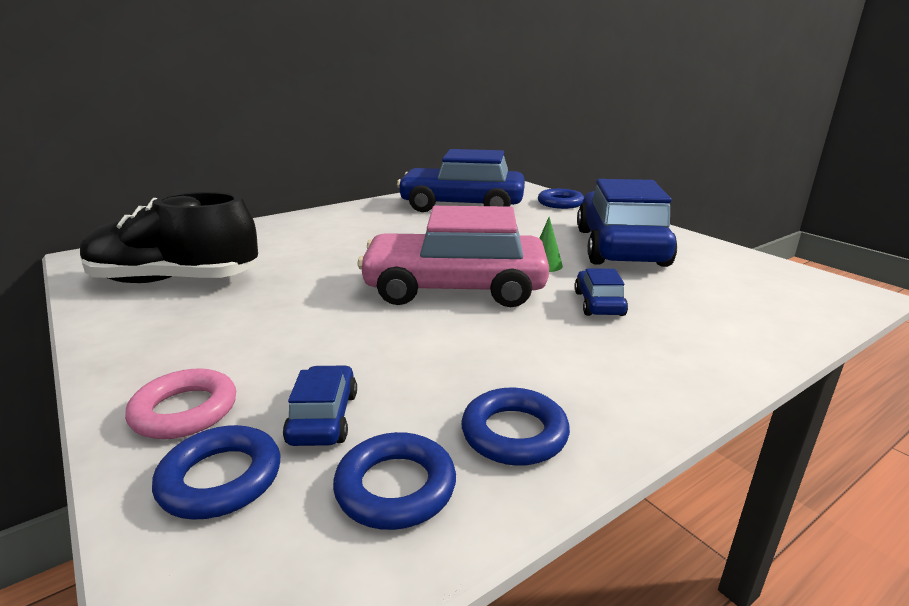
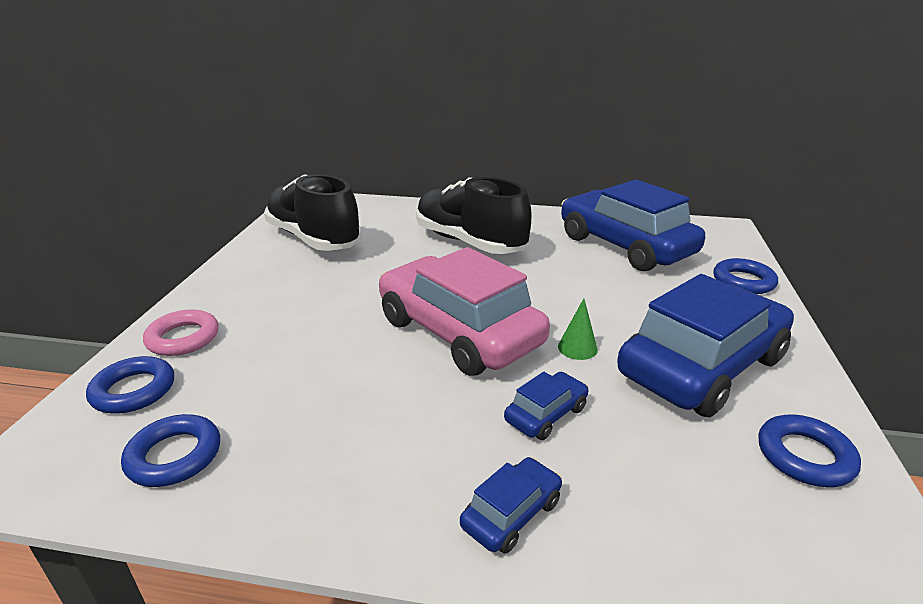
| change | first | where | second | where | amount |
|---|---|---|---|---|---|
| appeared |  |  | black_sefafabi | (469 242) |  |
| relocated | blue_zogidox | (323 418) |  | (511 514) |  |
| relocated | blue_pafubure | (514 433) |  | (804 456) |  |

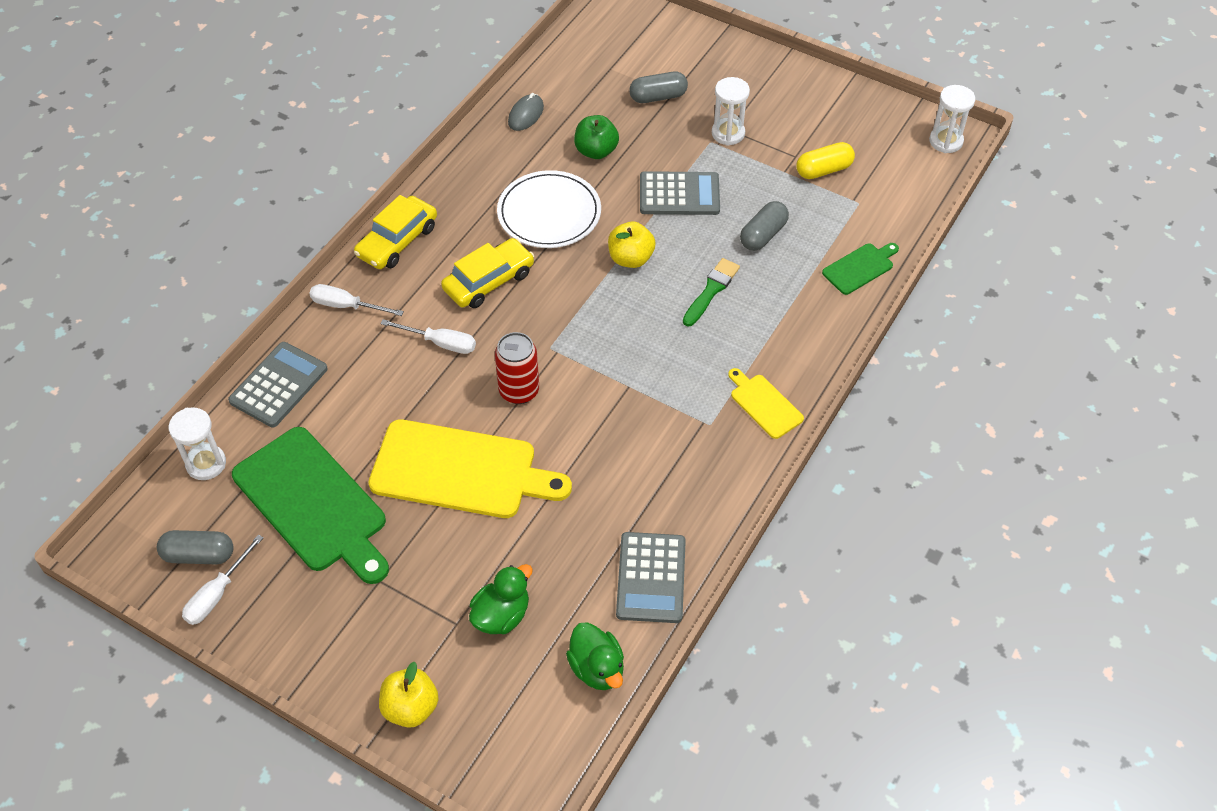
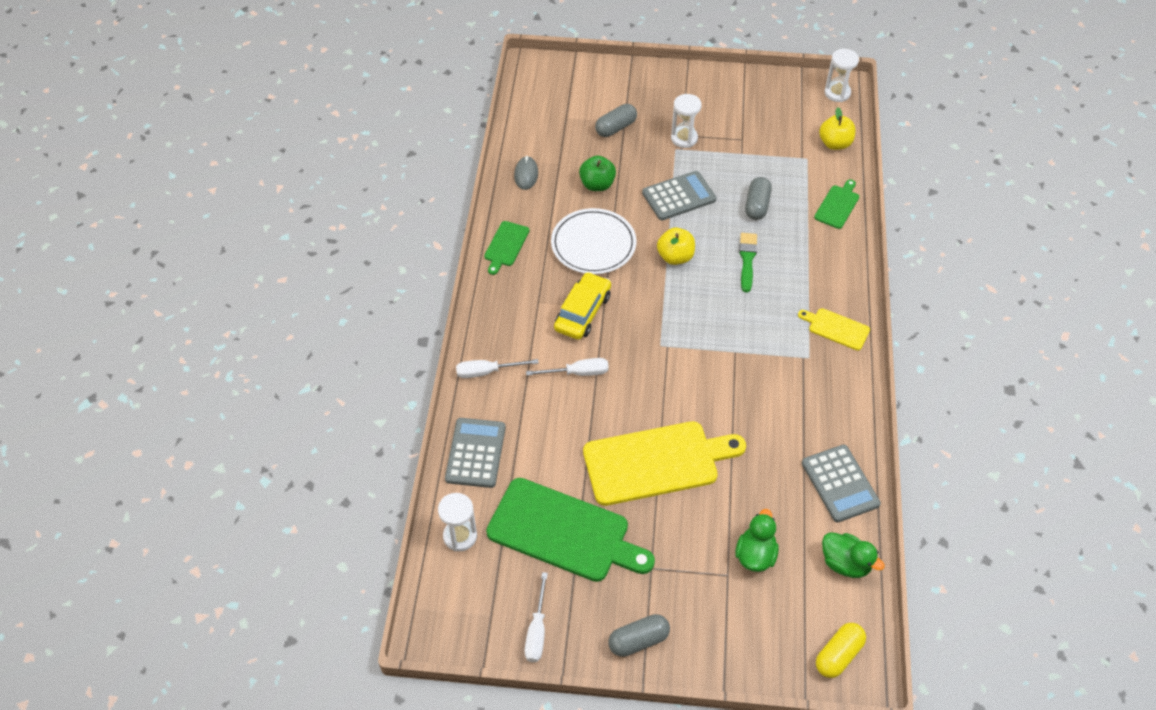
| change | first | where | second | where | amount |
|---|---|---|---|---|---|
| missing | yellow_zogidox | (397 241) |  |  |  |
| missing | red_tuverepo | (519 391) |  |  |  |
| appeared |  |  | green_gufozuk | (505 246) |  |
| relocated | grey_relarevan | (199 555) |  | (638 640) |  |
| relocated | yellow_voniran | (411 708) |  | (835 143) |  |
| relocated | yellow_relarevan | (823 170) |  | (838 655) |  |

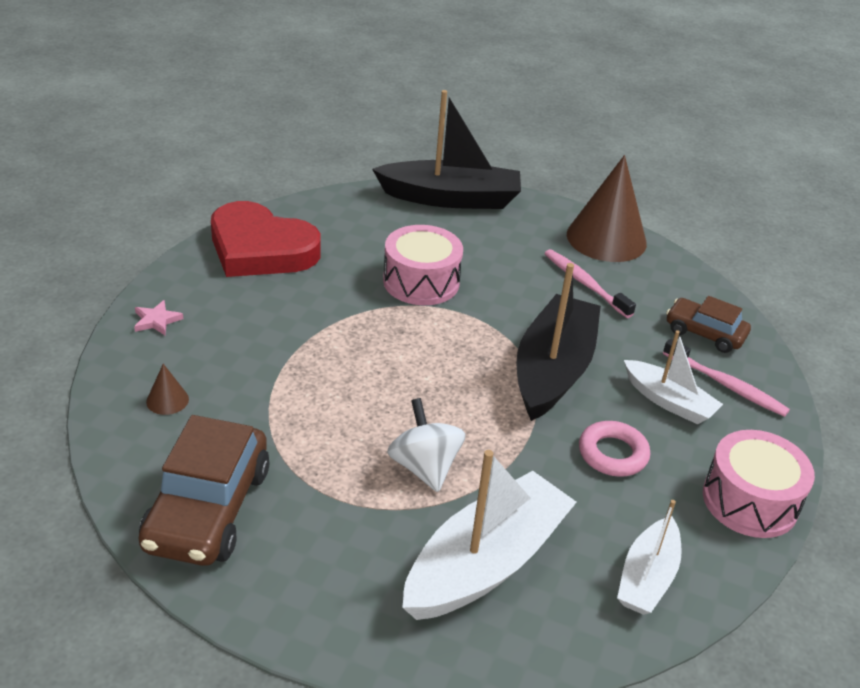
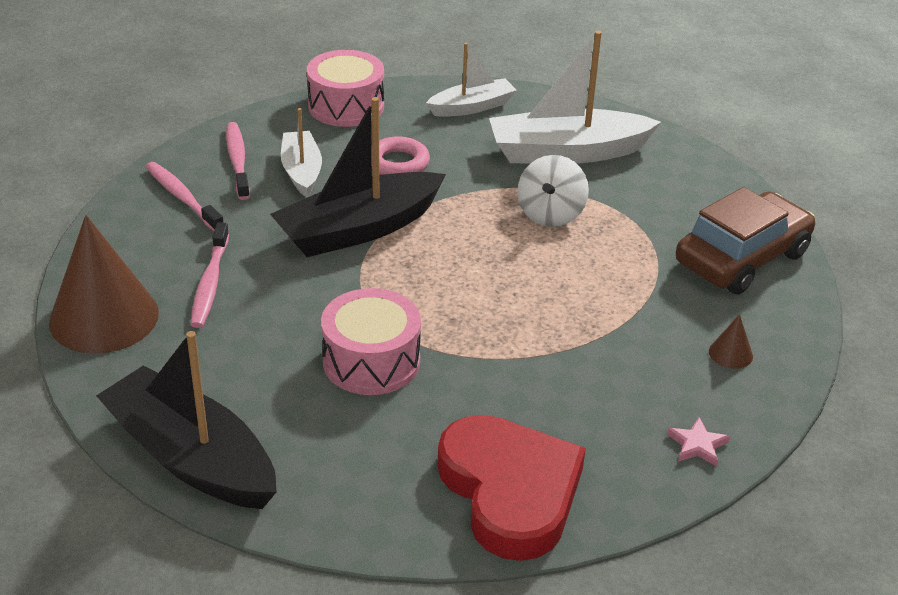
| change | first | where | second | where | amount |
|---|---|---|---|---|---|
| exchanged | brown_zogidox | (704 333) | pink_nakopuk | (182 197) |  |

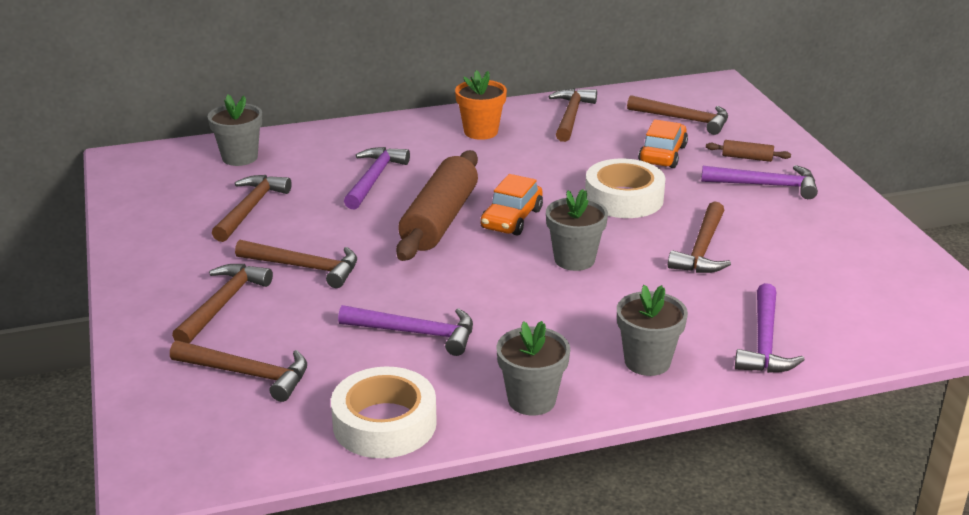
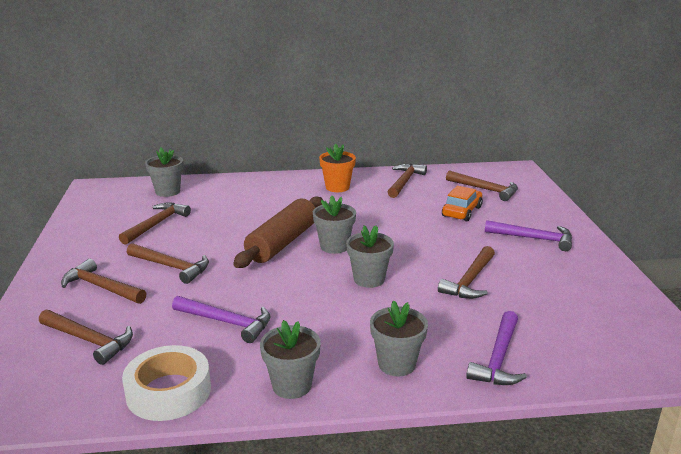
| change | first | where | second | where | amount |
|---|---|---|---|---|---|
| missing | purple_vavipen | (374 179) |  |  |  |
| missing | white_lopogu | (624 198) |  |  |  |
| missing | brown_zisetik | (747 158) |  |  |  |
| exchanged | orange_zogidox | (511 219) | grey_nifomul | (334 246) |  |
| spun | brown_vavipen | (223 304) |  | (101 287) | 90 degrees counterclockwise |

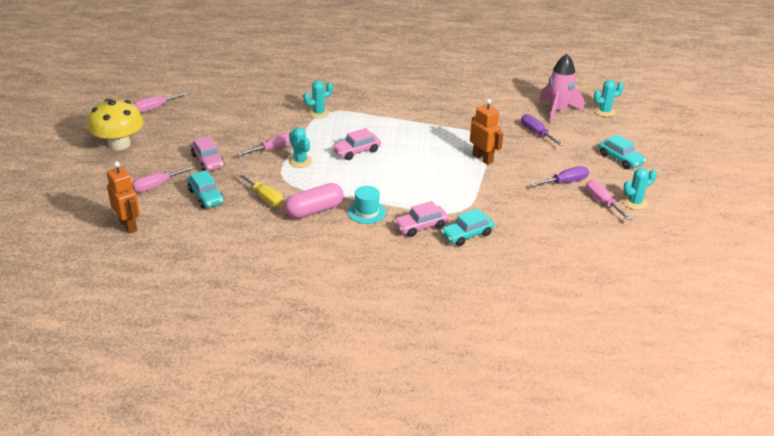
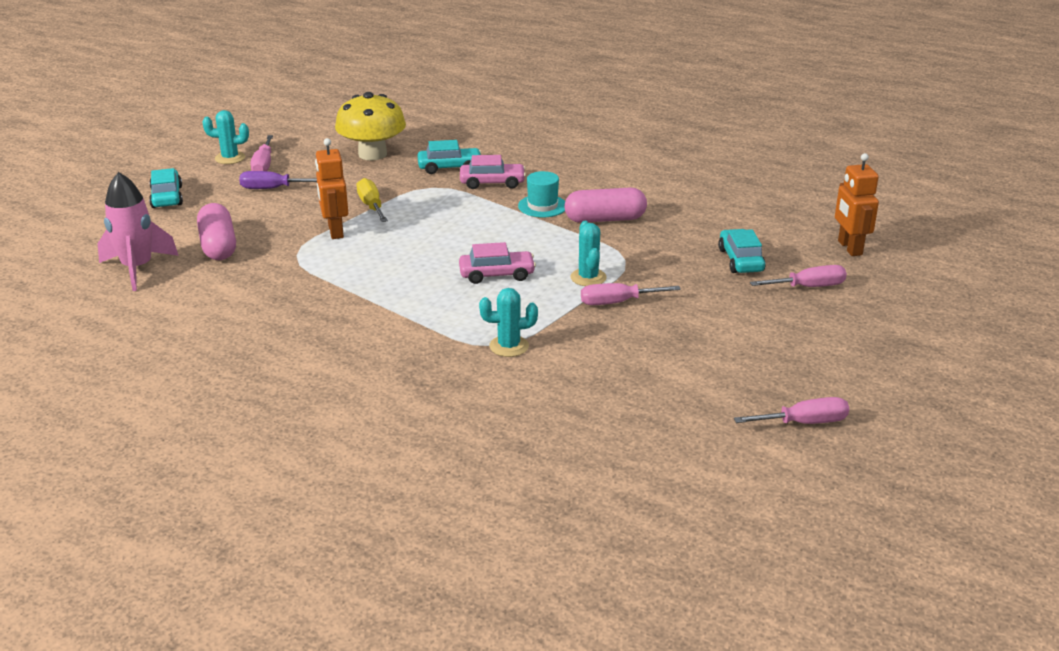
| change | first | where | second | where | amount |
|---|---|---|---|---|---|
| missing | pink_zogidox | (208 161) |  |  |  |
| missing | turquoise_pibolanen | (604 111) |  |  |  |
| relocated | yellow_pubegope | (119 144) |  | (372 154) |  |
| relocated | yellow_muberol | (265 198) |  | (371 206) |  |
| exchanged | purple_muberol | (536 133) | pink_relarevan | (218 246) |  |

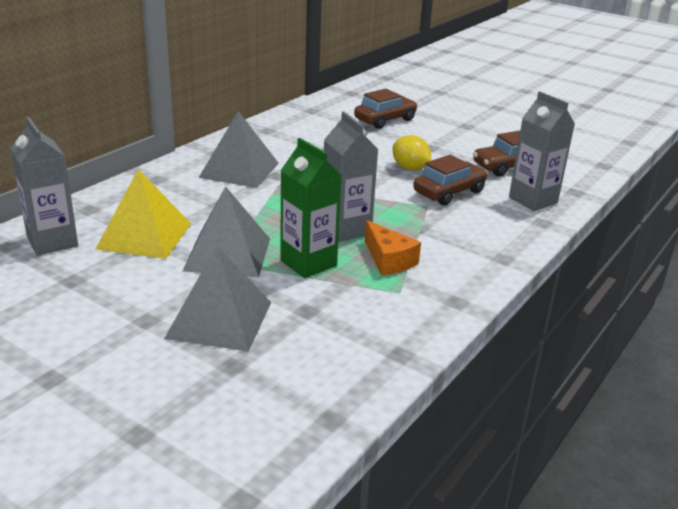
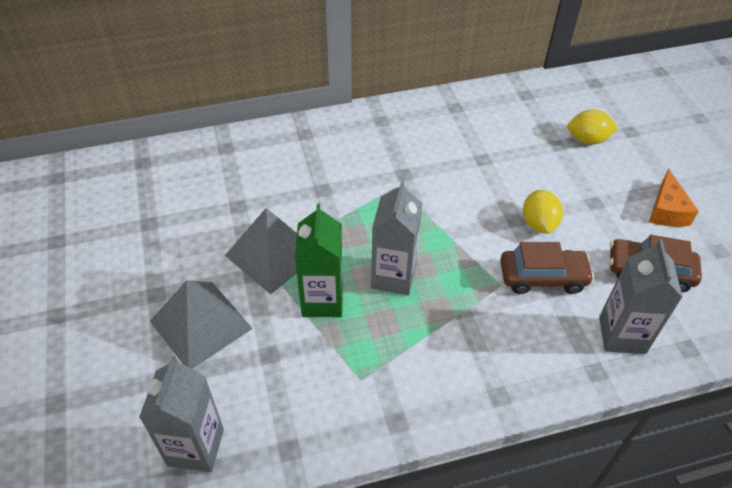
| change | first | where | second | where | amount |
|---|---|---|---|---|---|
| missing | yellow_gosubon | (144 235) |  |  |  |
| missing | grey_gosubon | (239 170) |  |  |  |
| relocated | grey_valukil | (52 242) |  | (195 447) |  |
| relocated | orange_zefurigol | (388 260) |  | (666 210) |  |
| exchanged | brown_zogidox | (385 120) | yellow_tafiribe | (587 140) |  |

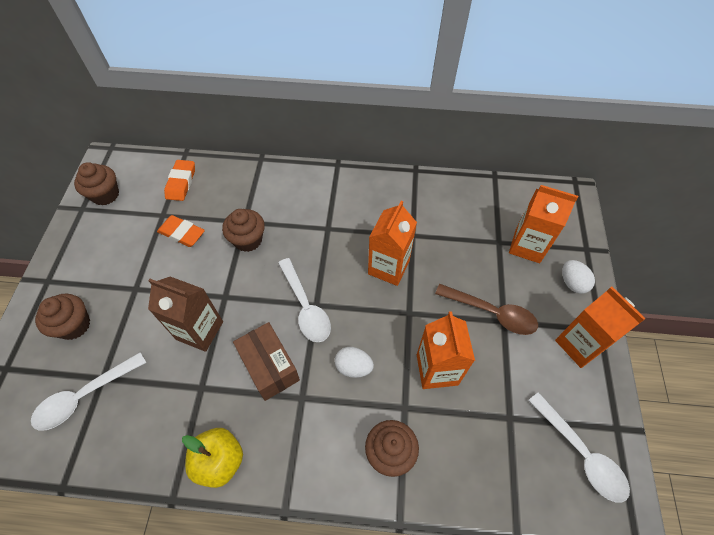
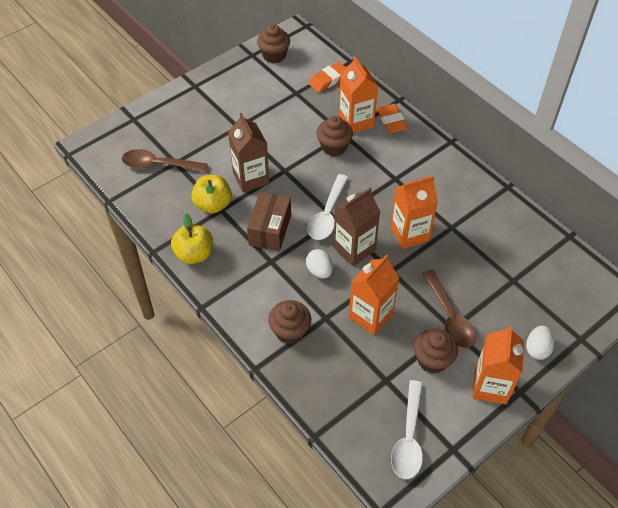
| change | first | where | second | where | amount |
|---|---|---|---|---|---|
| appeared |  |  | yellow_voniran | (213 204) |  |
| appeared |  |  | brown_valukil | (354 249) |  |
| relocated | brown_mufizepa | (74 325) |  | (432 360) |  |
| relocated | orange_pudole | (182 233) |  | (392 121) |  |
| relocated | orange_valukil | (527 246) |  | (356 122) |  |
| colour | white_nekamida | (84 396) | brown_nekamida | (158 165) |  |

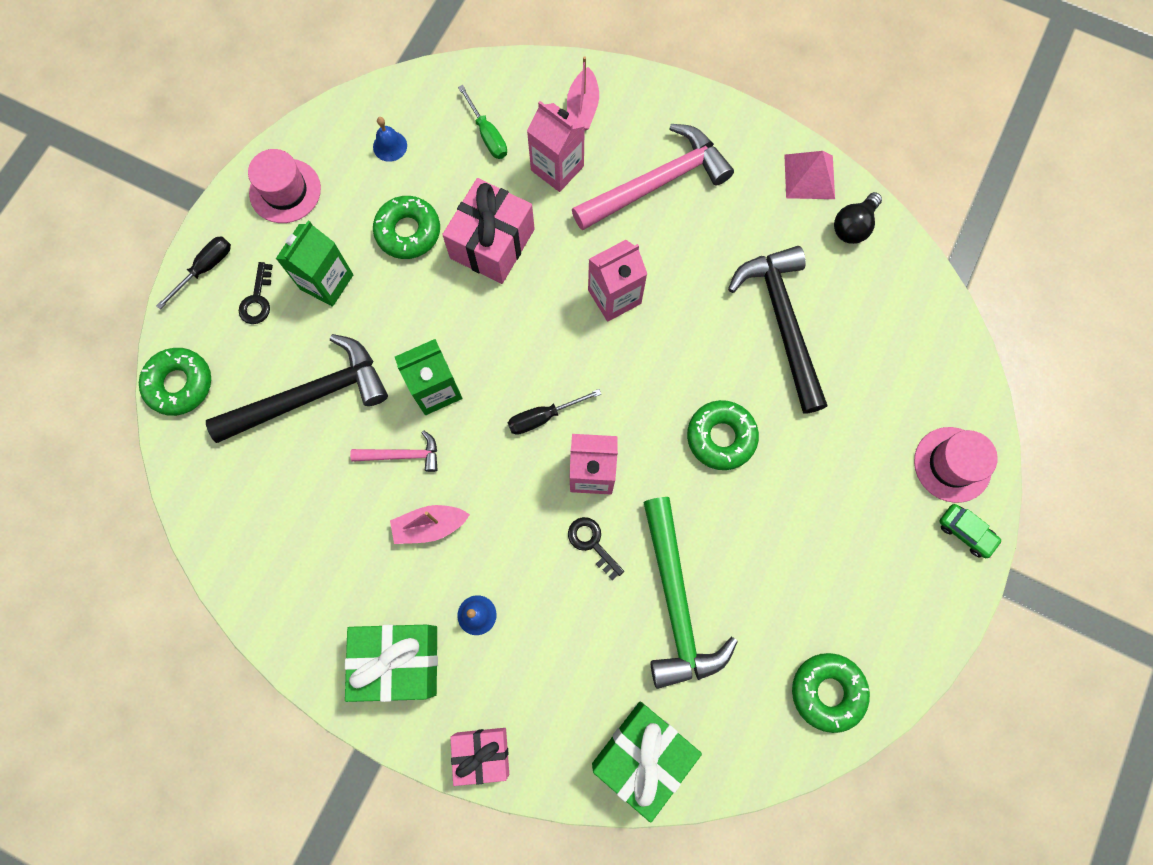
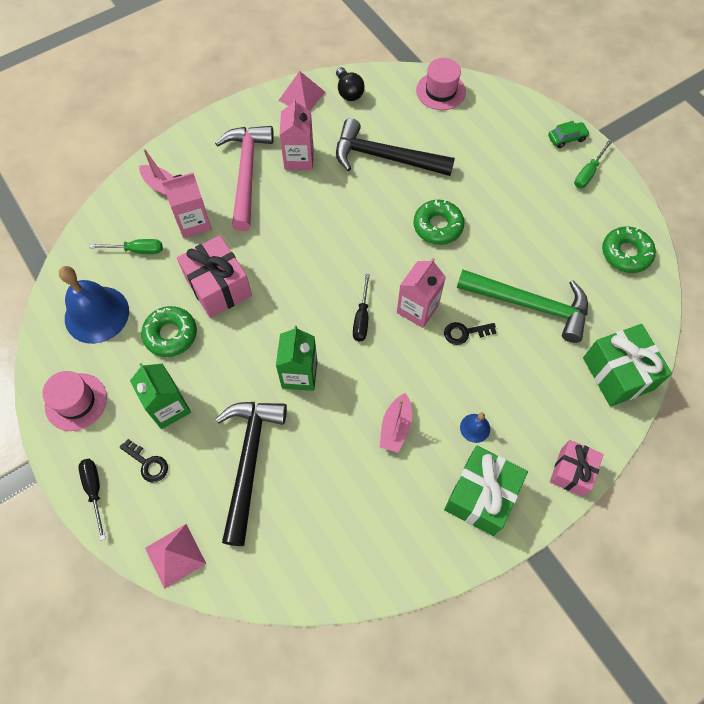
| change | first | where | second | where | amount |
|---|---|---|---|---|---|
| missing | pink_vavipen | (402 455) |  |  |  |
| appeared |  |  | green_muberol | (588 173) |  |
| relocated | pink_valukil | (614 296) |  | (299 158) |  |
| relocated | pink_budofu | (952 464) |  | (440 91) |  |
| exchanged | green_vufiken | (179 384) | pink_gosubon | (175 555) |  |
| size | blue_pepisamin | (390 146) |  | (96 314) | x2.27 |

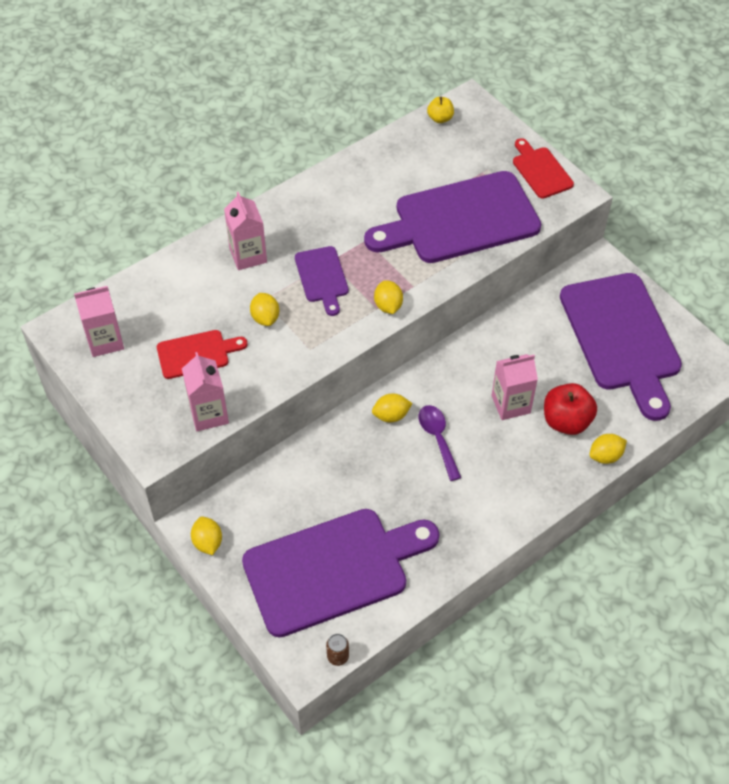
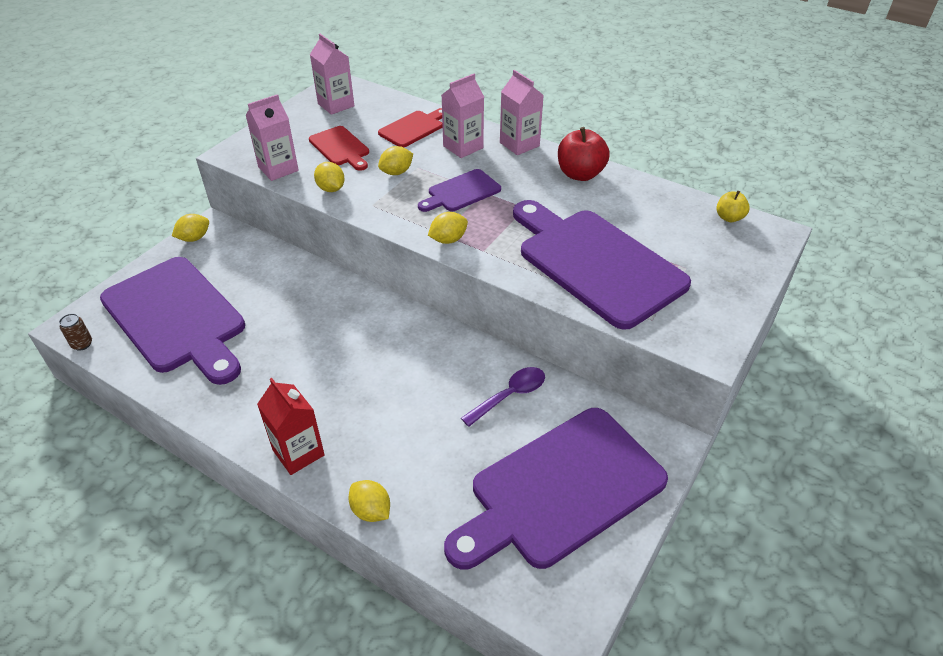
| change | first | where | second | where | amount |
|---|---|---|---|---|---|
| appeared |  |  | red_valukil | (298 452) |  |
| relocated | yellow_tafiribe | (391 415) |  | (331 189) |  |
| relocated | purple_nekamida | (438 439) |  | (509 395) |  |
| relocated | pink_valukil | (510 404) |  | (519 144) |  |
| relocated | red_gufozuk | (540 171) |  | (413 128) |  |
| relocated | red_voniran | (566 421) |  | (580 174) |  |

